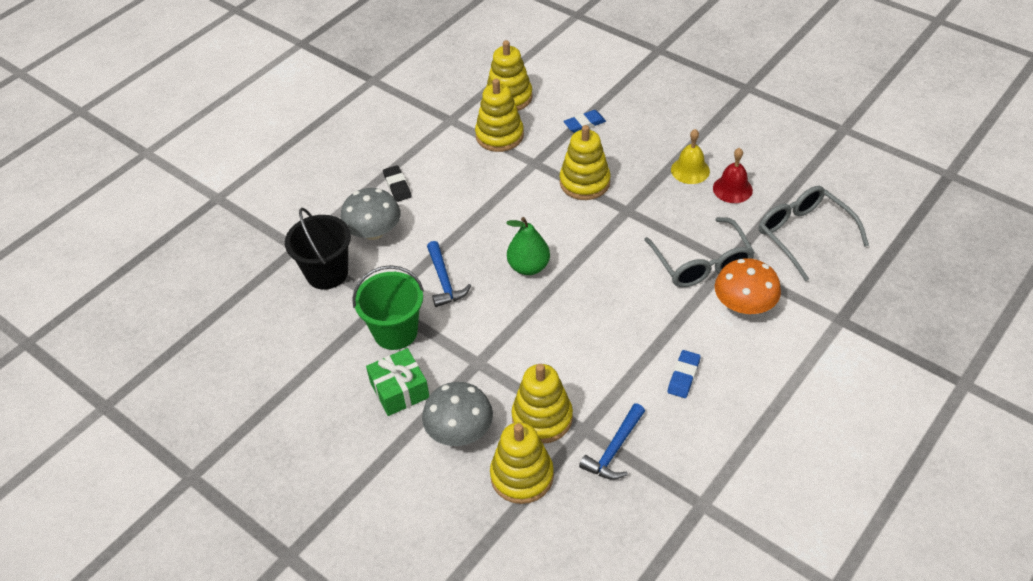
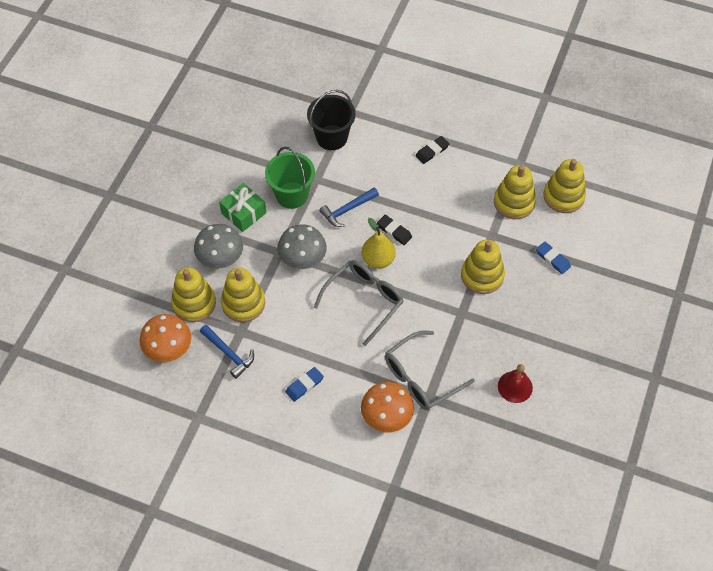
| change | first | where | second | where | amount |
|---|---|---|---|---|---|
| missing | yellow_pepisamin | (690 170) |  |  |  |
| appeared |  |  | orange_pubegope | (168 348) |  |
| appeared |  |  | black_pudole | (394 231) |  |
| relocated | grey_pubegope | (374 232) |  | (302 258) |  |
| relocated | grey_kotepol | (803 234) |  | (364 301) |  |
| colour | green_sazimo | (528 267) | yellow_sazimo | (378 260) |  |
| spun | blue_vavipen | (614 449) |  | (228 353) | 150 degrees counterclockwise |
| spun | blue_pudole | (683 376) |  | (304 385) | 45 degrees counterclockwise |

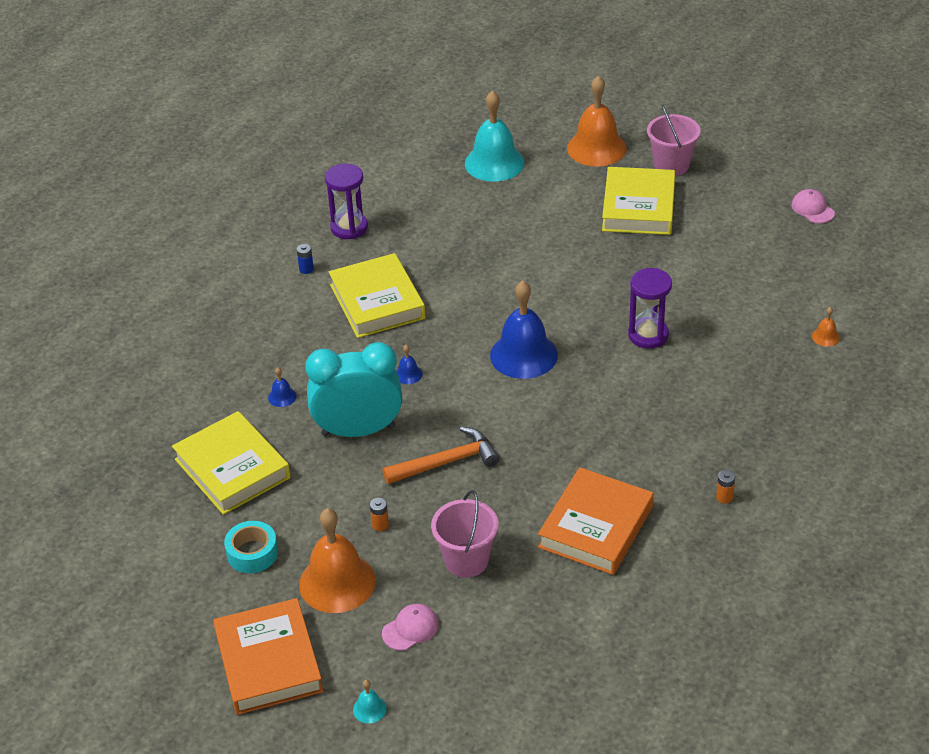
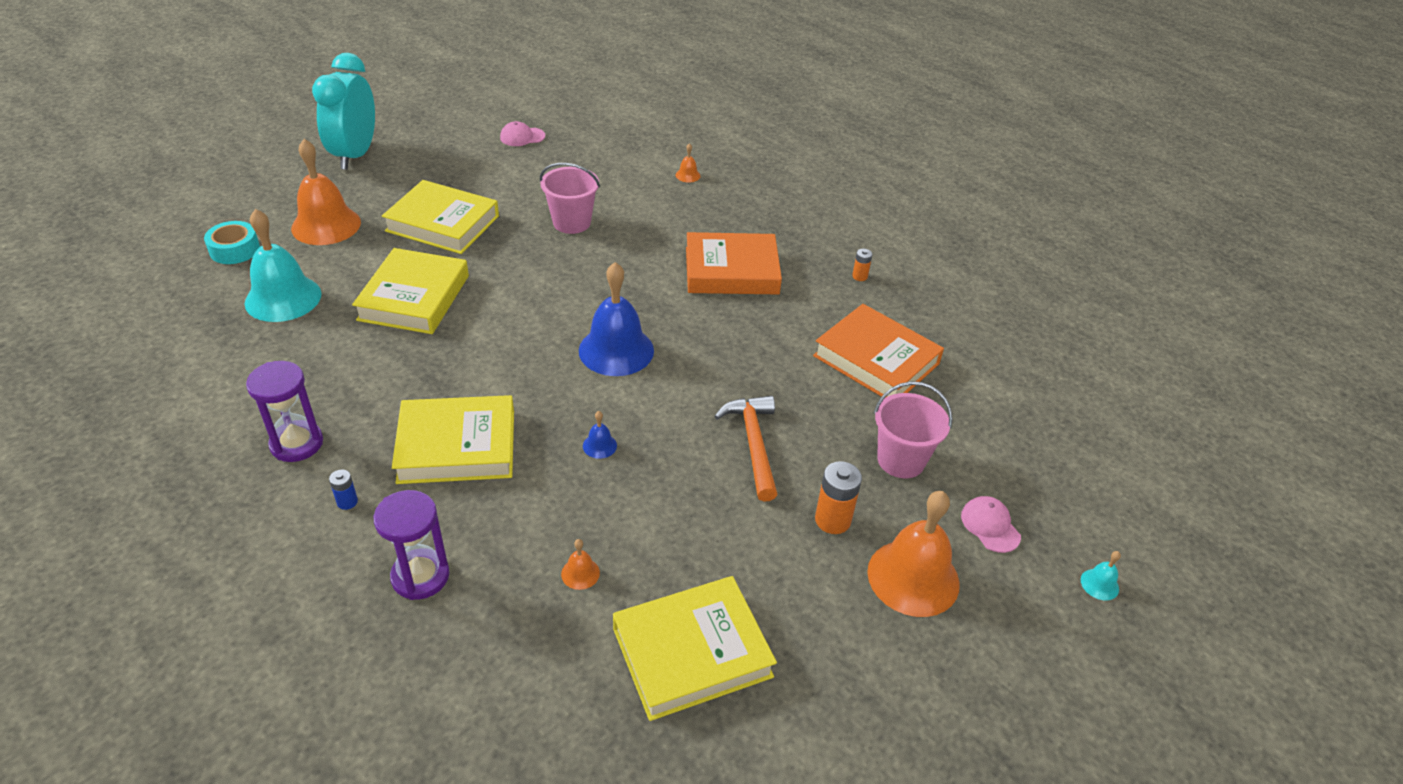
| change | first | where | second | where | amount |
|---|---|---|---|---|---|
| appeared |  |  | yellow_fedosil | (414 298) |  |
| relocated | orange_fedosil | (268 662) |  | (731 271) |  |
| relocated | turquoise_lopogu | (252 553) |  | (234 250) |  |
| relocated | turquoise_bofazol | (358 430) |  | (355 155) |  |
| relocated | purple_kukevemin | (648 335) |  | (420 576) |  |
| relocated | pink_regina | (671 165) |  | (571 222) |  |
| colour | blue_pepisamin | (282 397) | orange_pepisamin | (580 573) |  |
| size | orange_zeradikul | (380 525) |  | (832 520) | x1.82 |

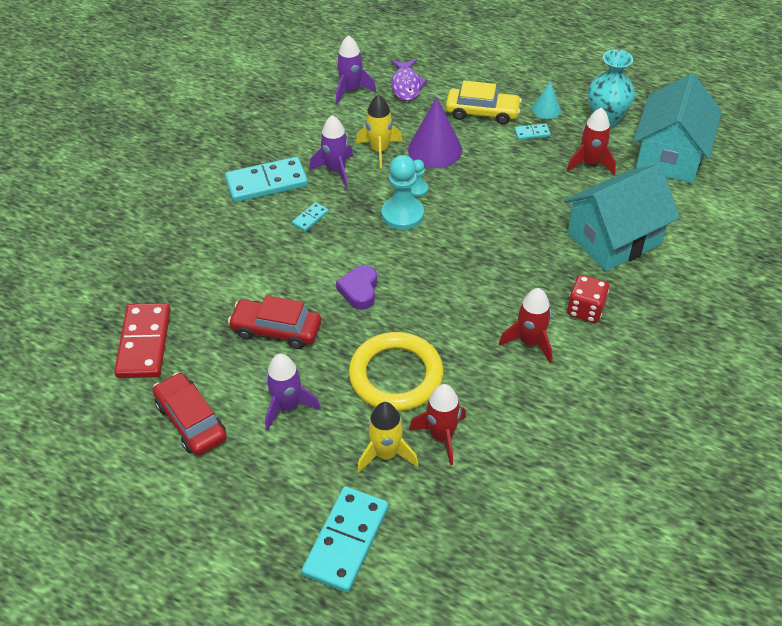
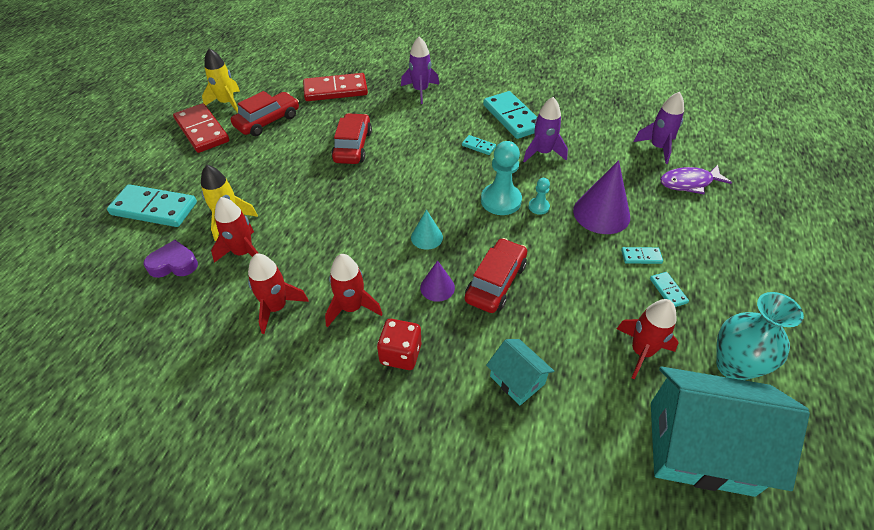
| change | first | where | second | where | amount |
|---|---|---|---|---|---|
| missing | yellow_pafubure | (396 375) |  |  |  |
| missing | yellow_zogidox | (482 112) |  |  |  |
| appeared |  |  | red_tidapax | (202 130) |  |
| appeared |  |  | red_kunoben | (276 307) |  |
| appeared |  |  | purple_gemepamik | (437 287) |  |
| appeared |  |  | red_zogidox | (495 282) |  |
| appeared |  |  | turquoise_tidapax | (641 257) |  |
| relocated | purple_kunoben | (287 406) |  | (420 91) |  |
| relocated | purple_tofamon | (359 290) |  | (174 264) |  |
| relocated | yellow_kunoben | (379 150) |  | (227 103) |  |
| relocated | turquoise_gemepamik | (546 109) |  | (426 237) |  |
| size | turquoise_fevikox | (614 239) |  | (517 380) | x0.49 |

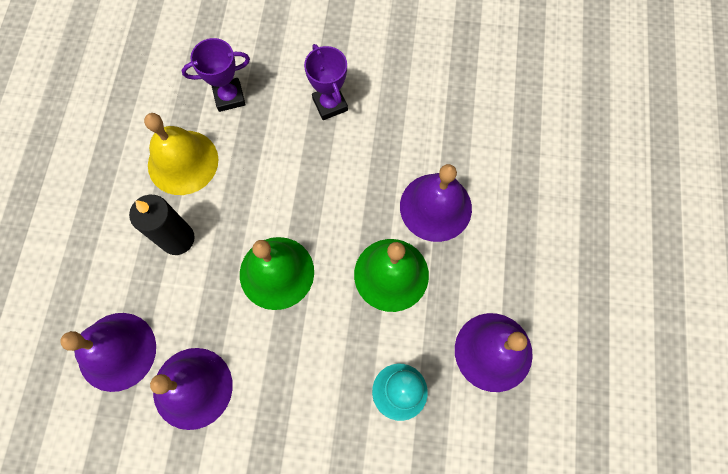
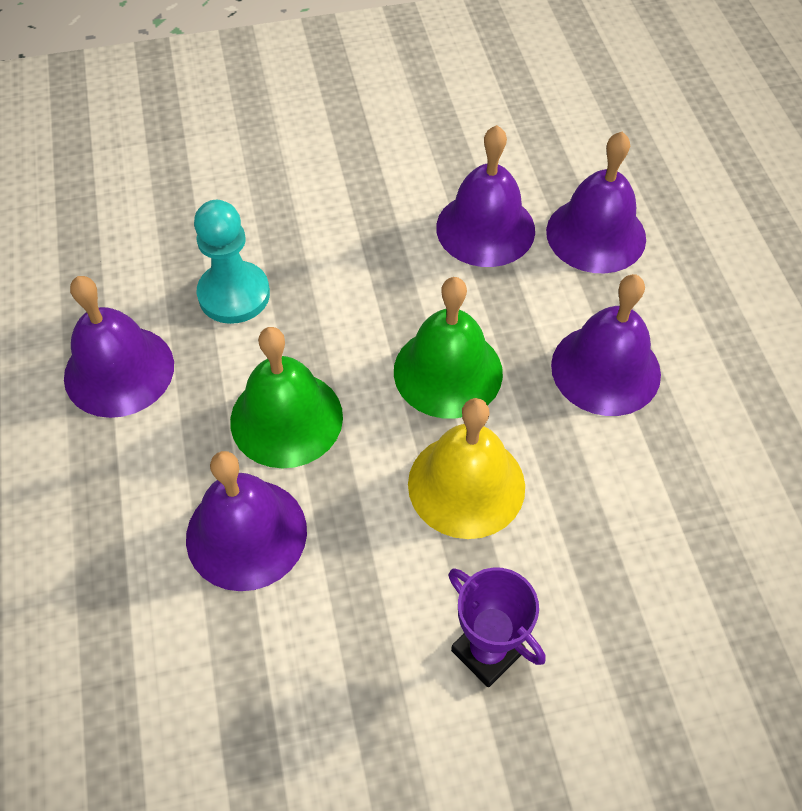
| change | first | where | second | where | amount |
|---|---|---|---|---|---|
| missing | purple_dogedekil | (229 97) |  |  |  |
| relocated | yellow_pepisamin | (183 162) |  | (466 485) |  |
| exchanged | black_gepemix | (177 239) | purple_pepisamin | (605 369) |  |

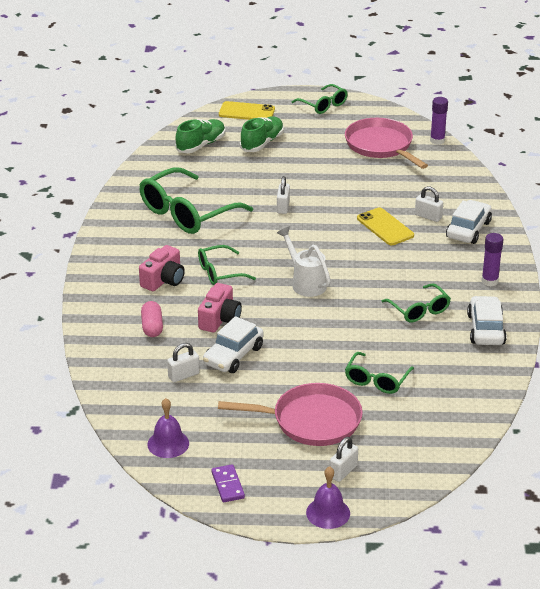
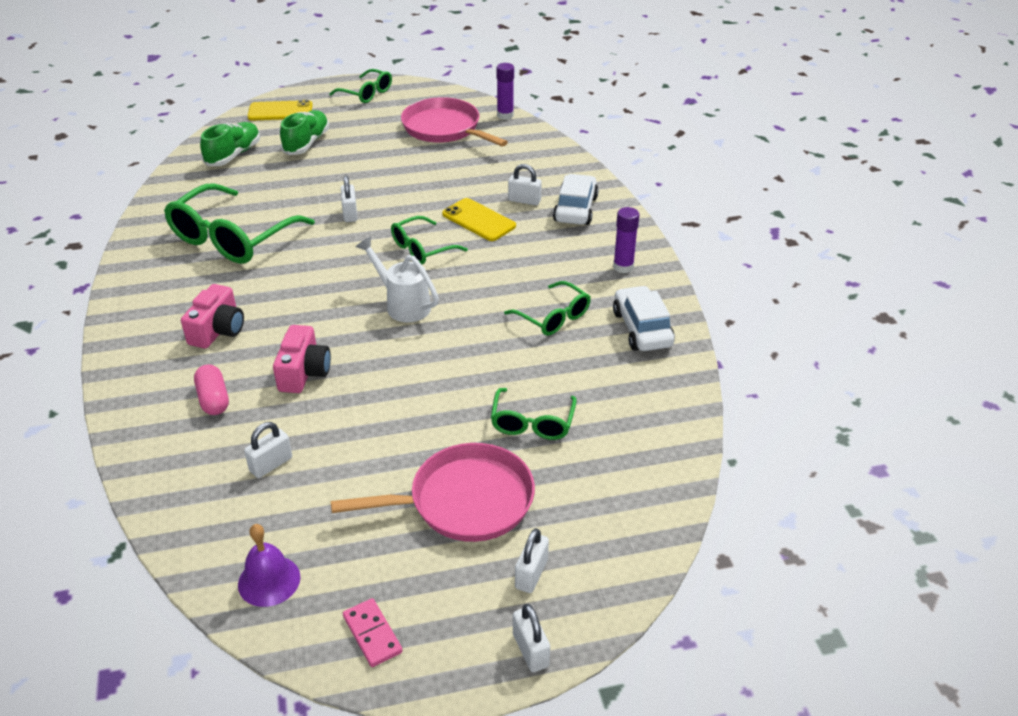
| change | first | where | second | where | amount |
|---|---|---|---|---|---|
| missing | white_zogidox | (233 355) |  |  |  |
| relocated | green_kotepol | (220 272) |  | (422 248) |  |
| exchanged | purple_pepisamin | (328 513) | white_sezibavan | (530 650) |  |
| colour | purple_tidapax | (228 485) | pink_tidapax | (372 634) |  |

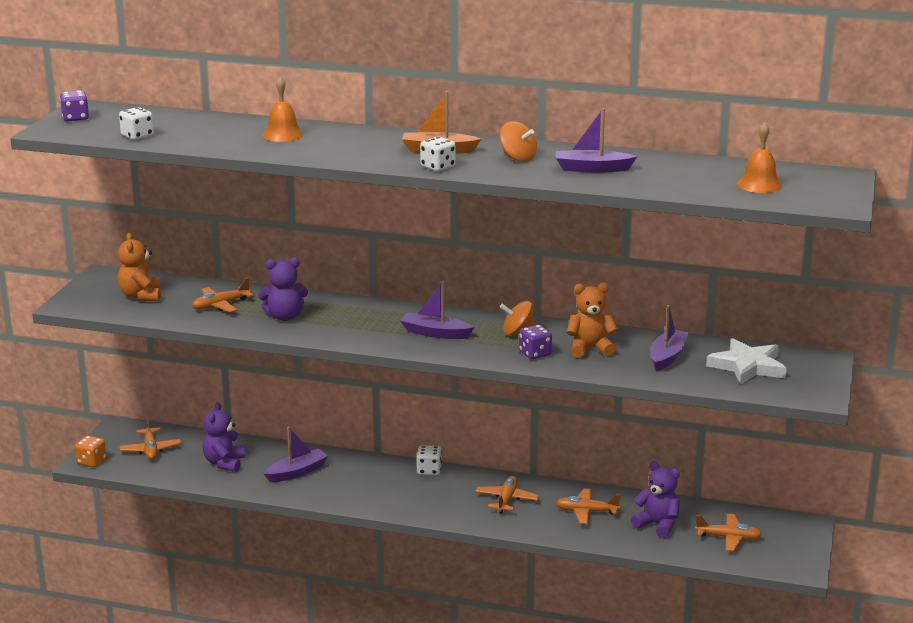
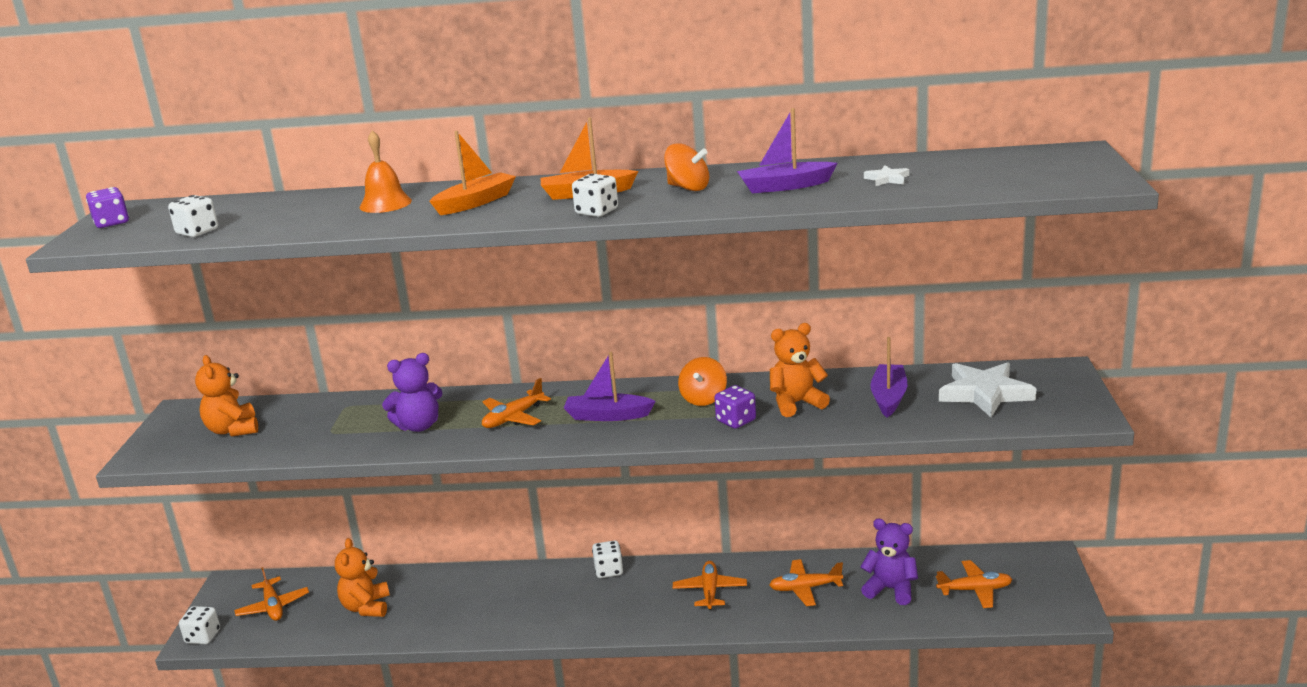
| change | first | where | second | where | amount |
|---|---|---|---|---|---|
| missing | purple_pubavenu | (297 472) |  |  |  |
| missing | orange_pepisamin | (759 184) |  |  |  |
| appeared |  |  | orange_pubavenu | (475 202) |  |
| appeared |  |  | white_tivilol | (887 179) |  |
| relocated | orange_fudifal | (221 305) |  | (513 418) |  |
| colour | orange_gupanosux | (91 461) | white_gupanosux | (203 636) |  |
| colour | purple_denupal | (224 463) | orange_denupal | (366 607) |  |
| spun | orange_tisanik | (517 333) |  | (703 398) | 60 degrees counterclockwise |

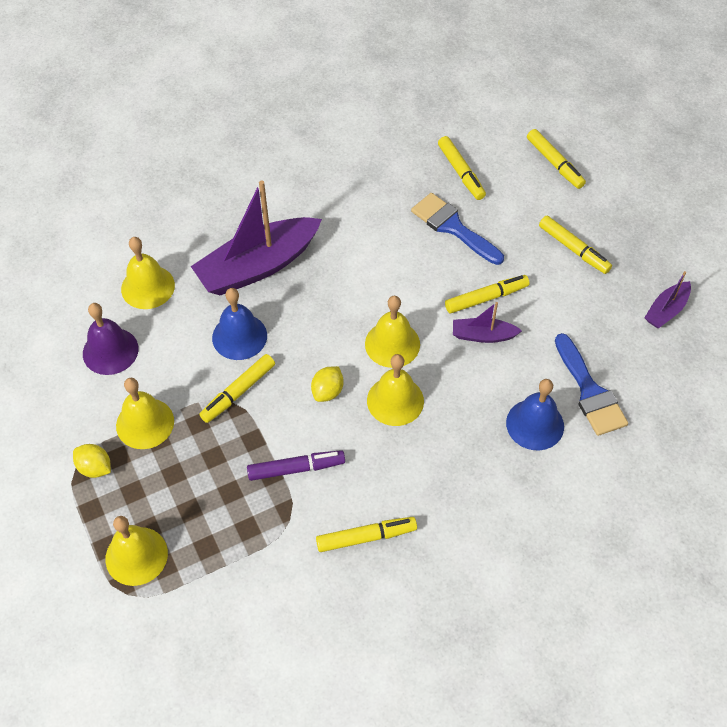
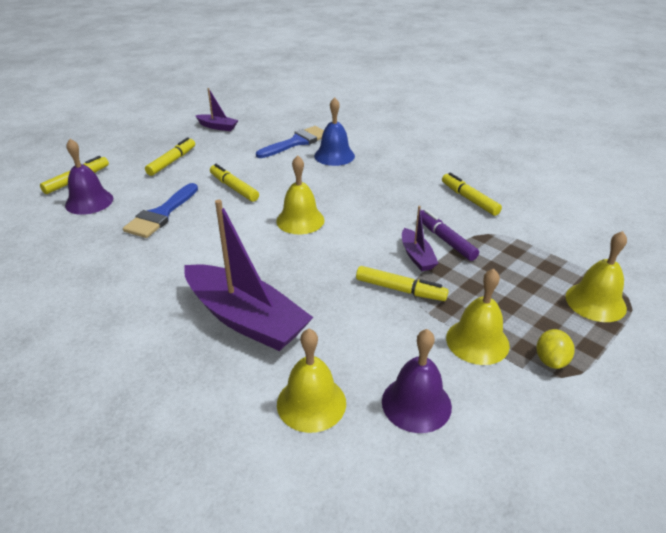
| change | first | where | second | where | amount |
|---|---|---|---|---|---|
| missing | blue_pepisamin | (239 336) |  |  |  |
| missing | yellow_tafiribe | (327 391) |  |  |  |
| missing | yellow_pepisamin | (395 400) |  |  |  |
| missing | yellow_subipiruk | (461 172) |  |  |  |
| appeared |  |  | purple_pepisamin | (89 202) |  |
| relocated | purple_pubavenu | (483 335) |  | (417 256) |  |

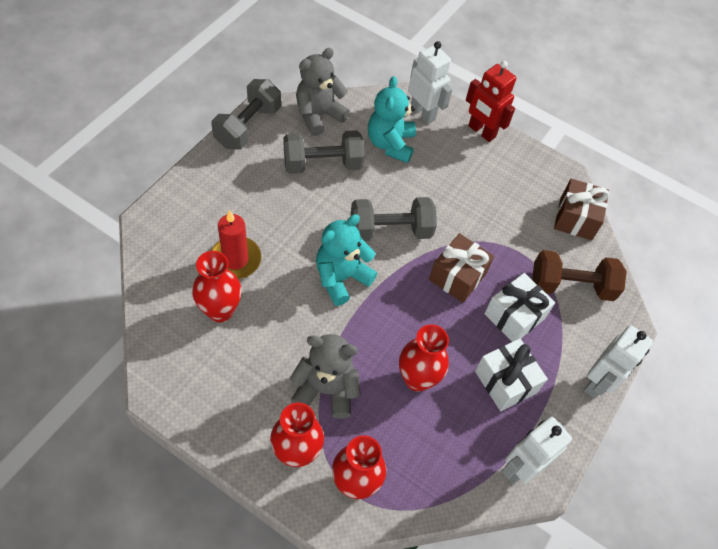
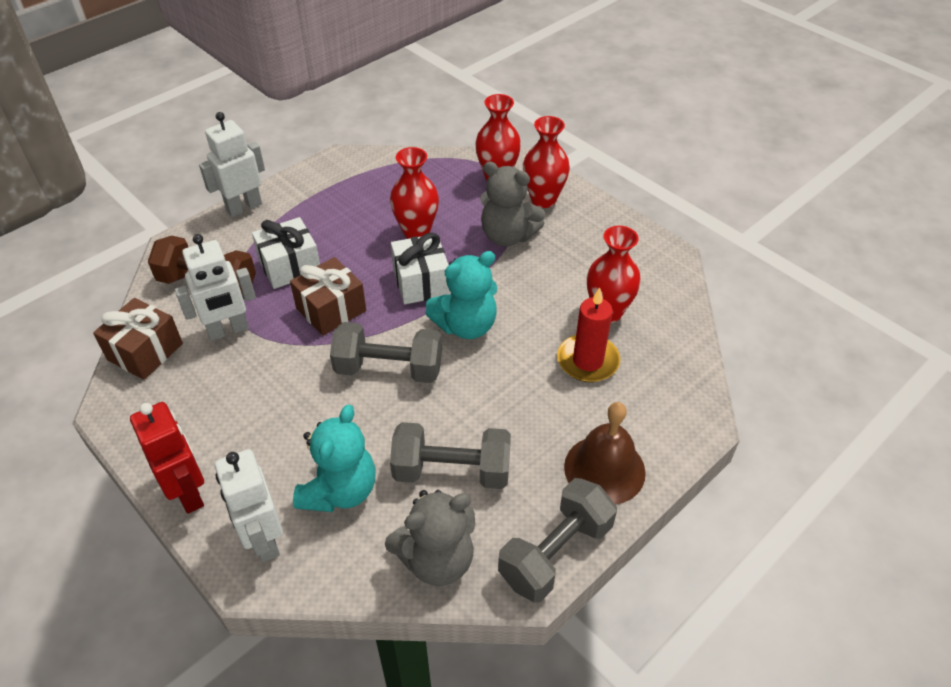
| change | first | where | second | where | amount |
|---|---|---|---|---|---|
| appeared |  |  | brown_pepisamin | (604 469) |  |
| relocated | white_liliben | (505 382) |  | (421 282) |  |
| relocated | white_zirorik | (520 468) |  | (228 330) |  |

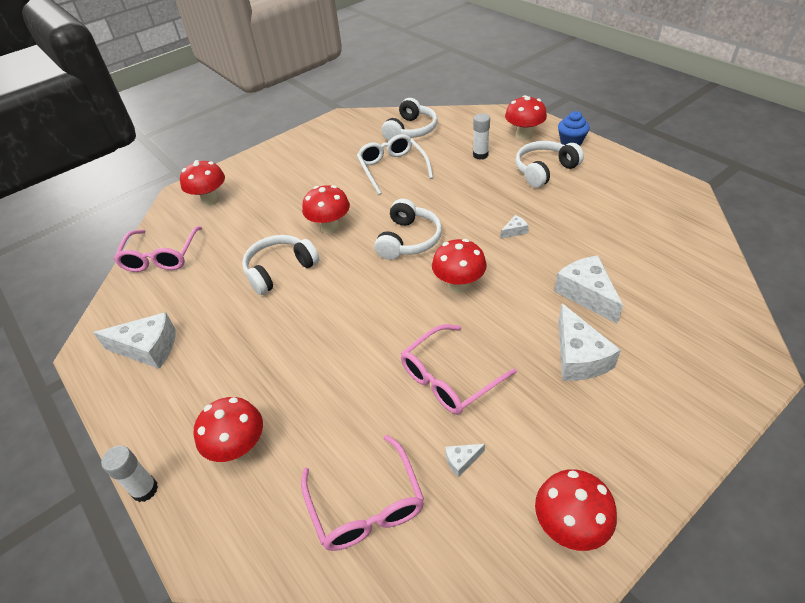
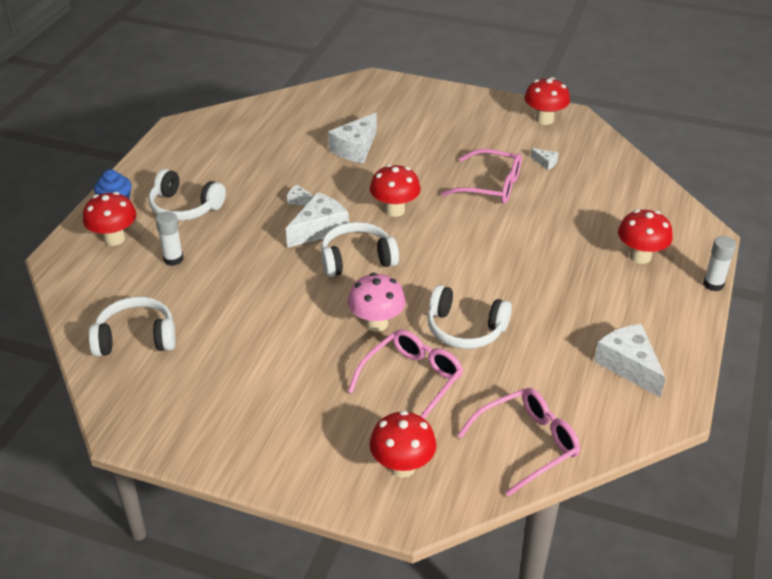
| change | first | where | second | where | amount |
|---|---|---|---|---|---|
| missing | white_kotepol | (392 169) |  |  |  |
| relocated | pink_kotepol | (366 504) |  | (411 381) |  |
| relocated | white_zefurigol | (578 357) |  | (319 229) |  |
| colour | red_pubegope | (330 227) | pink_pubegope | (376 323) |  |

